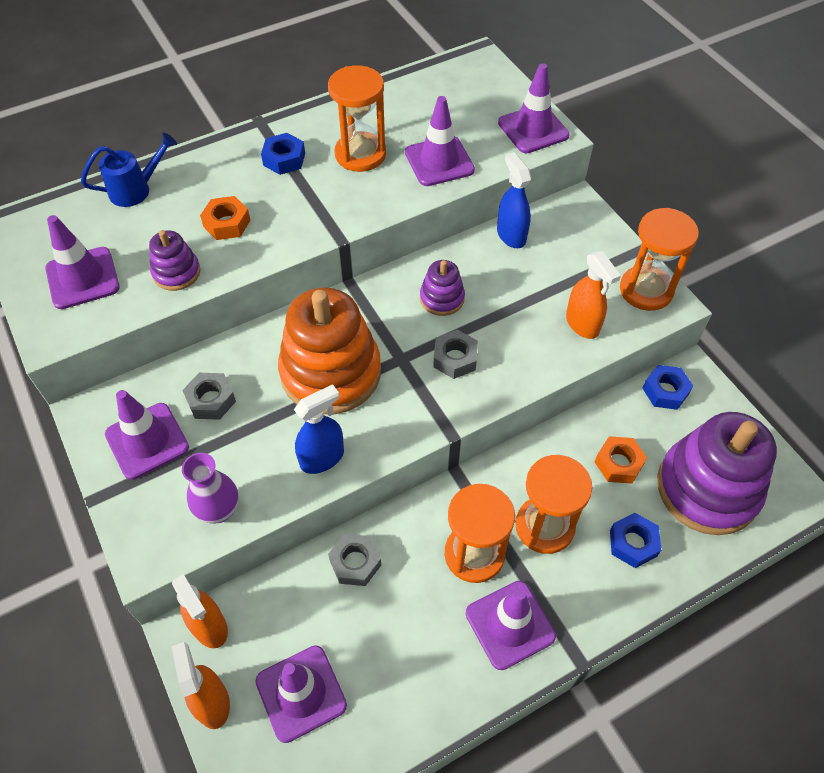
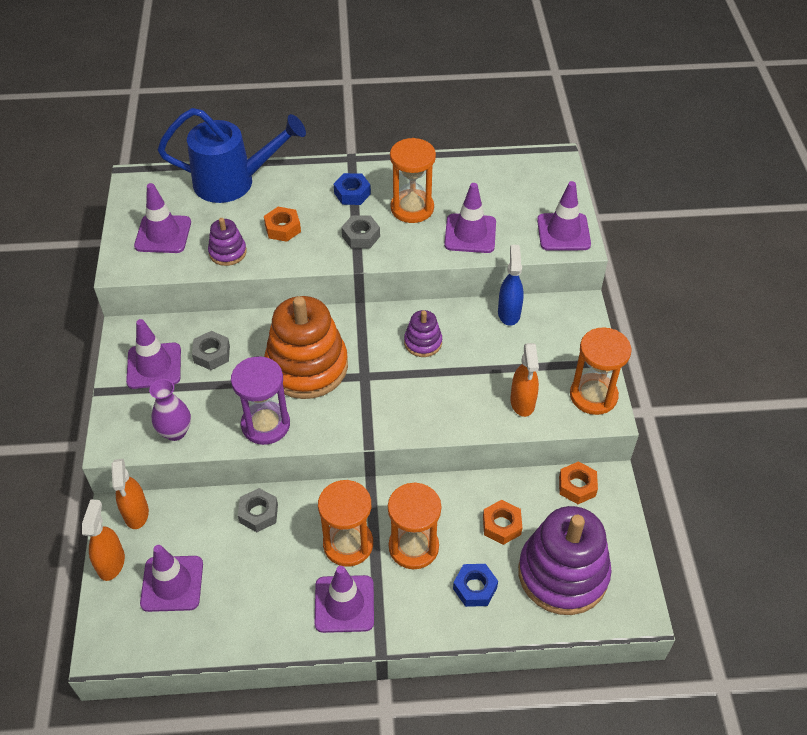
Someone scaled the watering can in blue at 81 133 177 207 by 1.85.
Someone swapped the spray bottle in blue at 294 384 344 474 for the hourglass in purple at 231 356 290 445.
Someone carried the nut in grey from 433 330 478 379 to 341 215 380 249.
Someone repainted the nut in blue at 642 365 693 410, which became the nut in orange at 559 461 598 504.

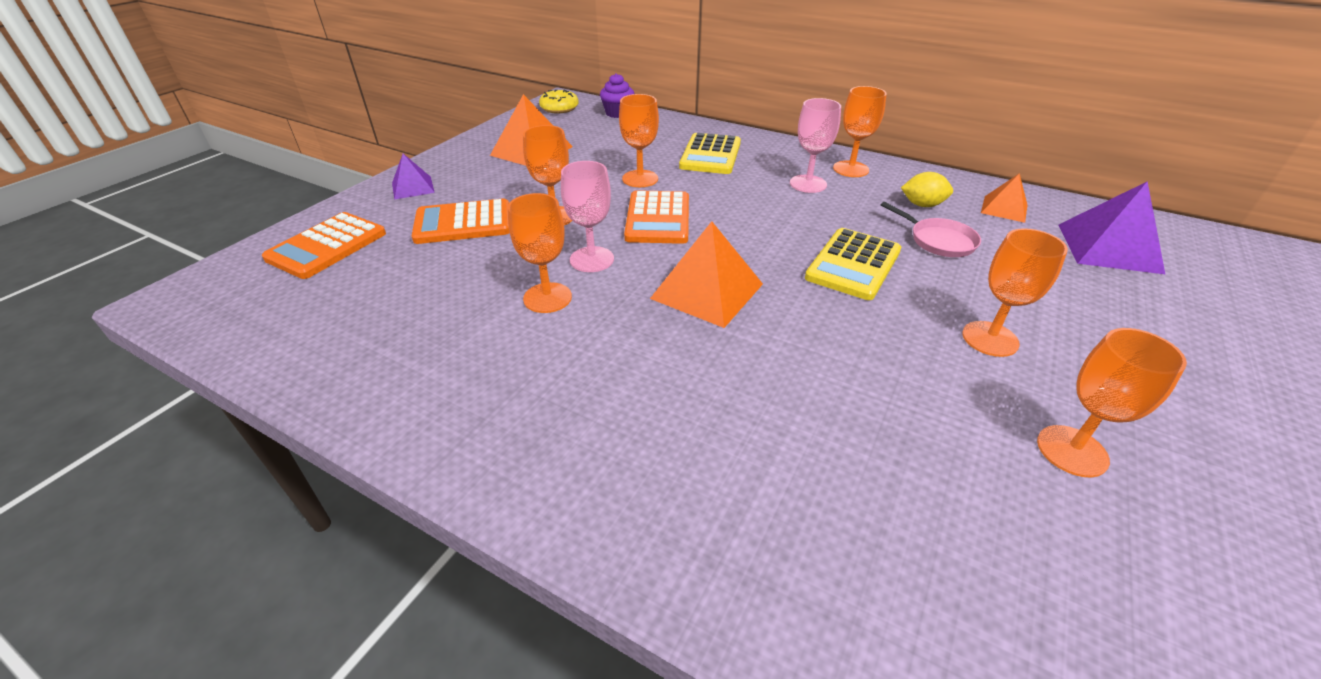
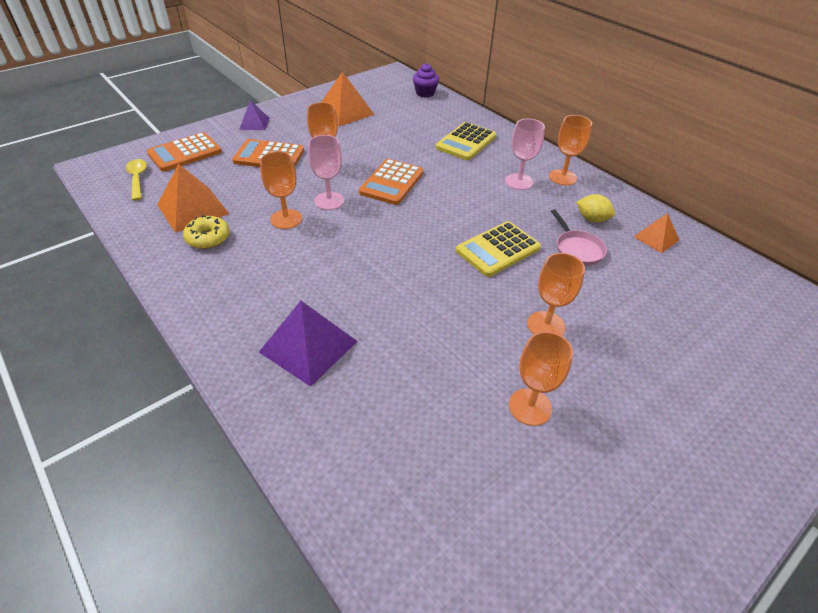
Someone put down the spoon in yellow at 126 159 147 201.
Someone carried the pyramid in orange from 650 221 763 328 to 157 164 229 233.
Someone carried the donut in yellow from 539 89 579 113 to 183 215 230 249.
Someone carried the pyramid in purple from 1058 181 1166 275 to 259 301 358 387.
Someone took away the goblet in orange at 619 94 659 187.

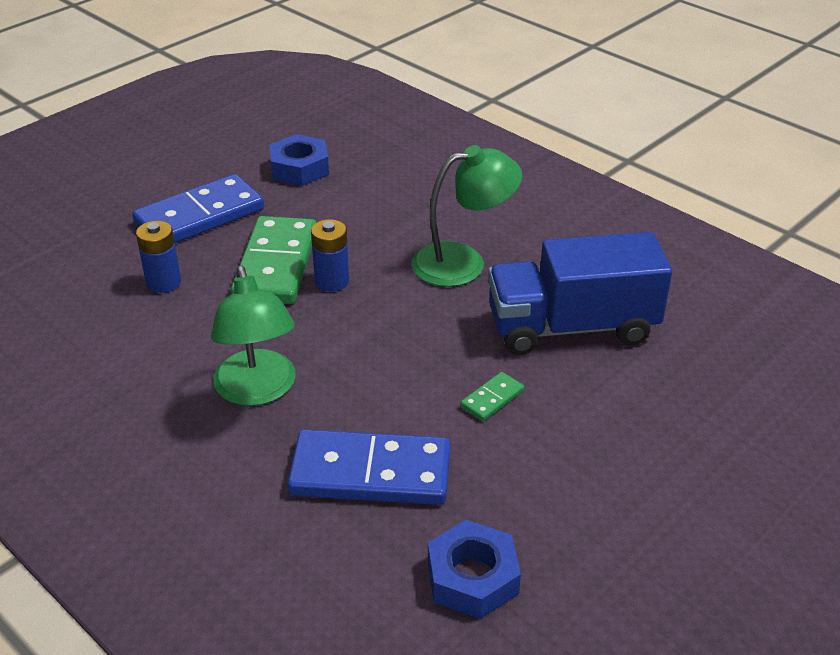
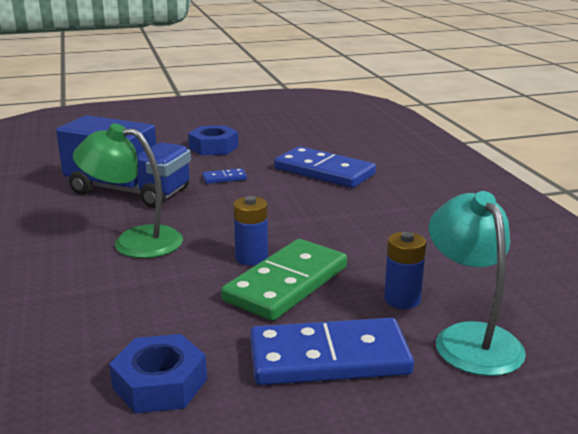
Someone carried the nut in blue from 428 520 521 619 to 188 125 239 155.
Someone repainted the domino in green at 460 372 524 421, which became the domino in blue at 202 168 247 184.
Someone put down the lamp in turquoise at 429 191 526 376.
Someone took away the lamp in green at 211 265 296 406.

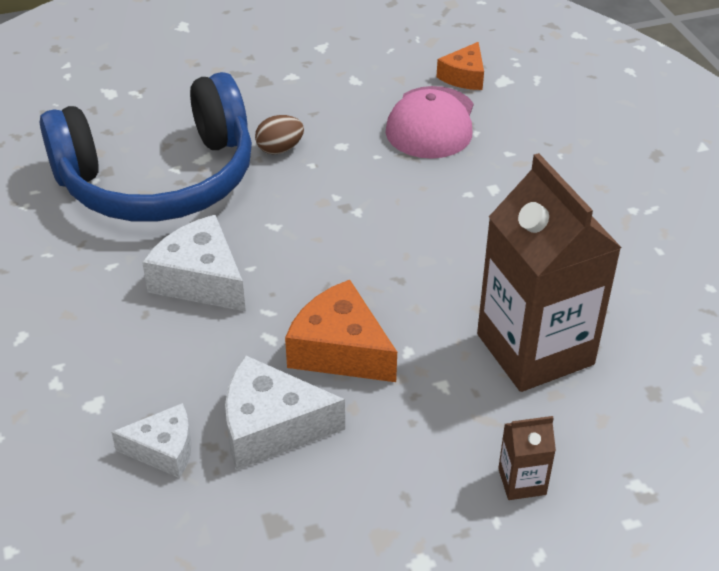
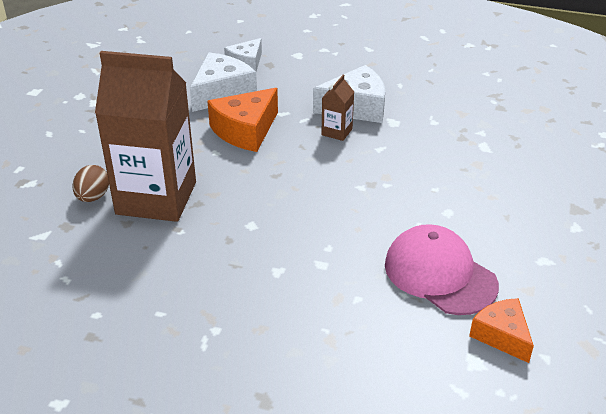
Someone carried the egg in brown from 255 115 304 155 to 72 165 109 202.
Someone rotated the cheese in orange at 285 280 397 382 by 150 degrees clockwise.
Someone carried the carton in brown from 498 416 556 500 to 321 75 354 141.
Someone took away the headphones in blue at 40 72 252 222.

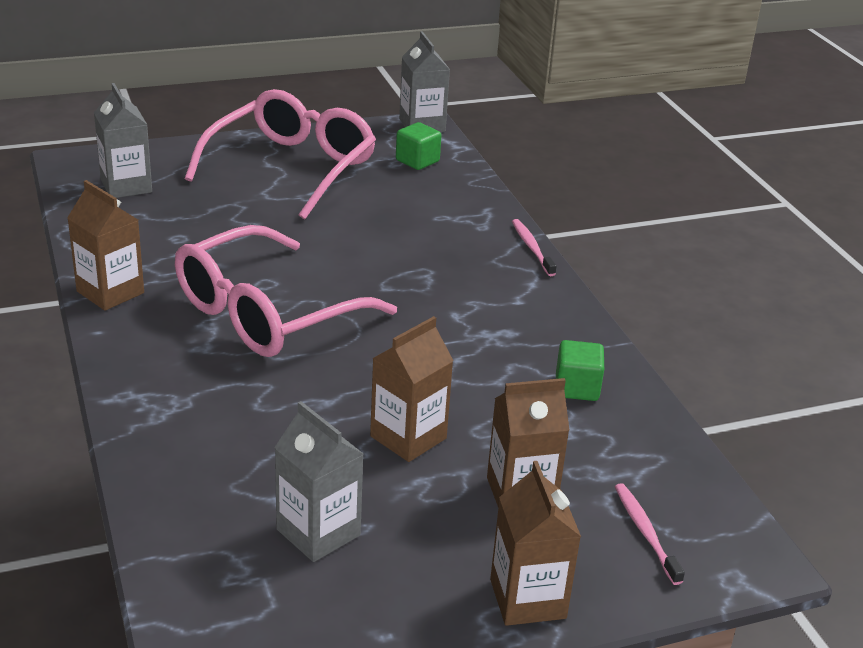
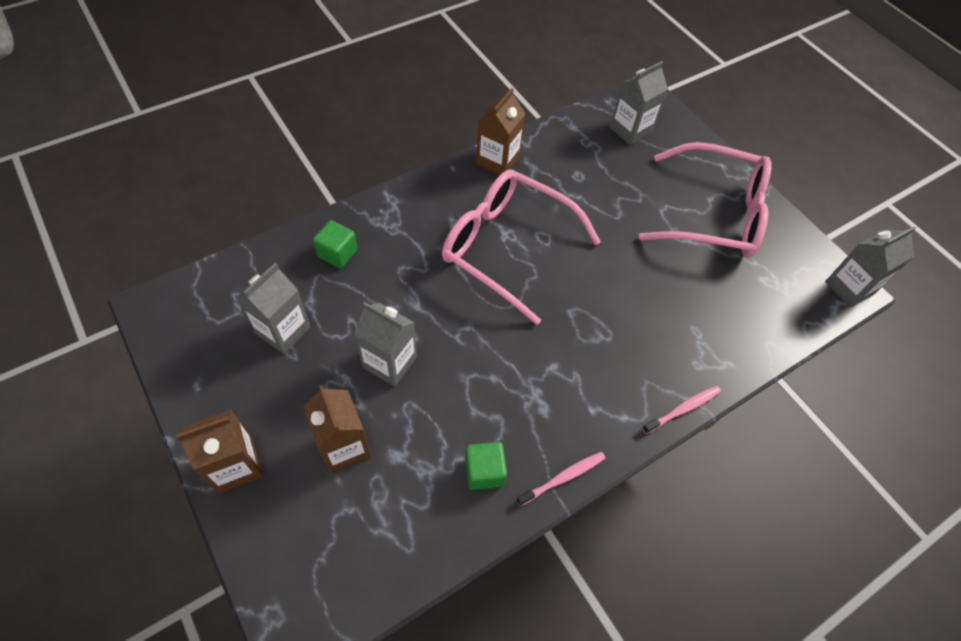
Someone carried the cube in green from 396 122 441 170 to 313 220 358 268.
Someone repainted the carton in brown at 370 316 454 462, which became the carton in grey at 354 302 417 387.
Someone carried the toothbrush in pink from 615 483 685 585 to 516 452 605 506.

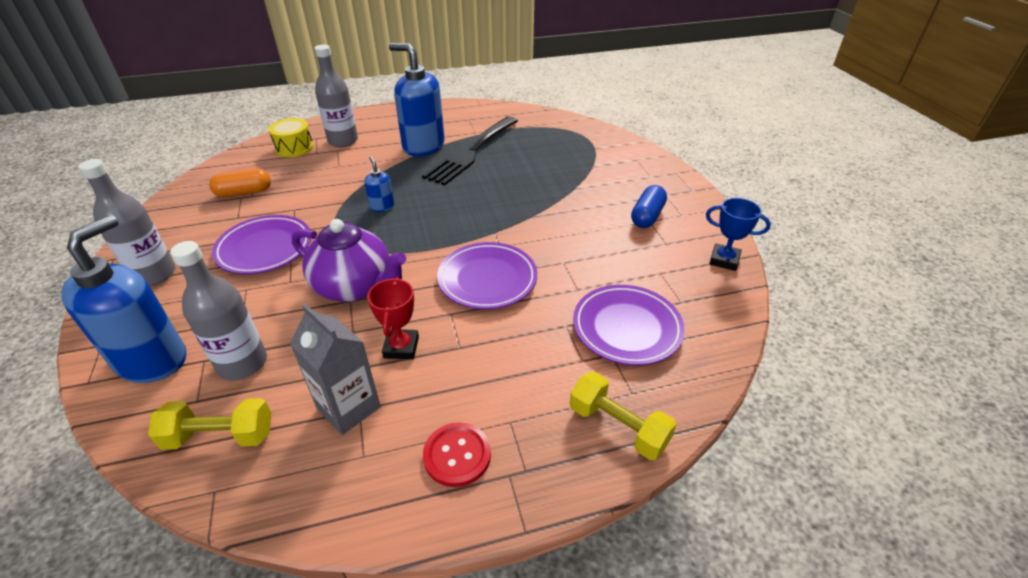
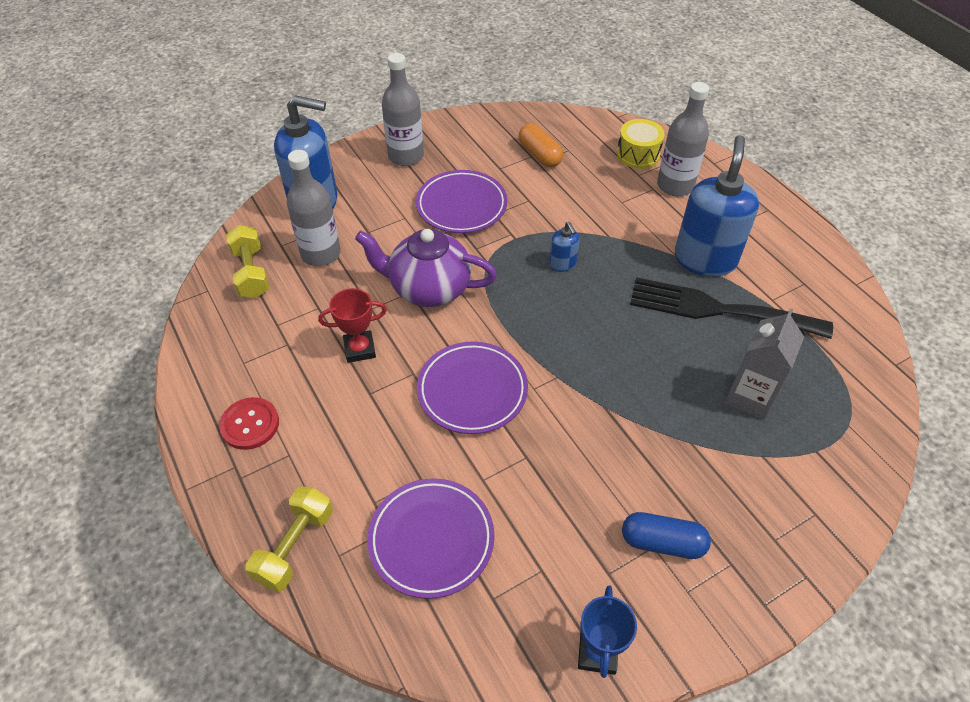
Someone rotated the teapot in purple at 292 219 406 302 by 90 degrees clockwise.
Someone rotated the soap dispenser in blue at 364 156 394 212 by 105 degrees clockwise.
Someone carried the carton in grey from 290 304 381 435 to 725 308 804 420.

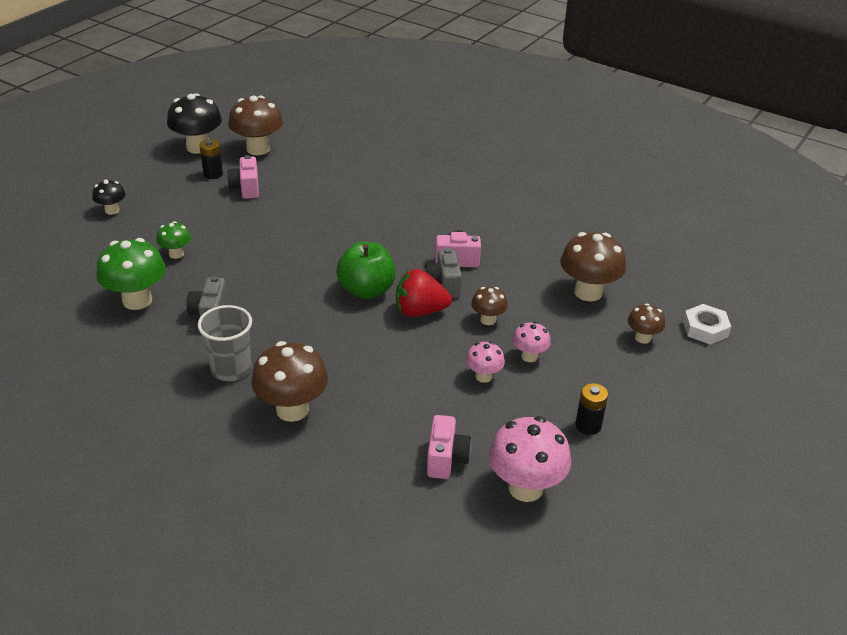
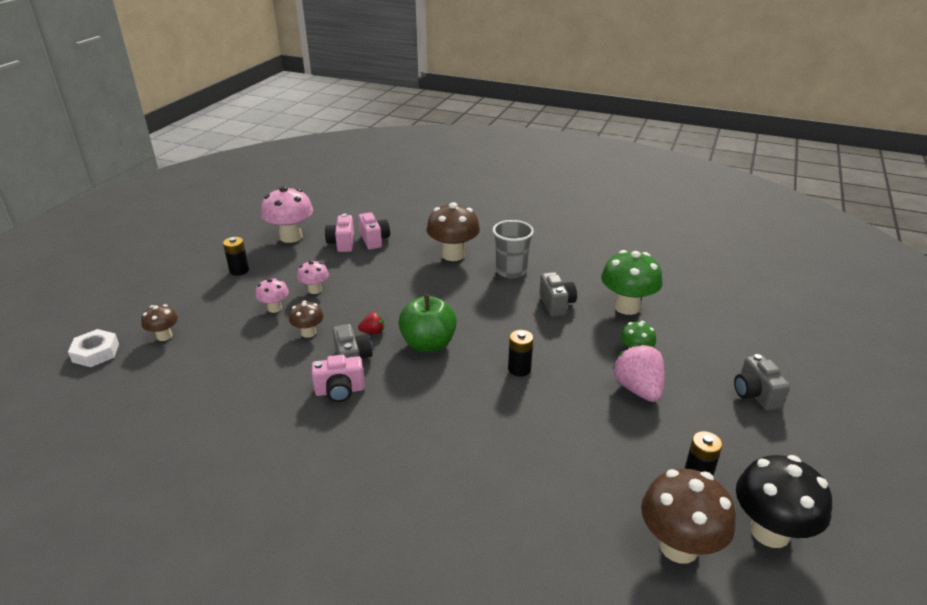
Someone carried the camera in pink from 227 155 259 199 to 358 212 390 250.
Someone scaled the strawberry in red at 396 269 452 317 by 0.50.
Someone put down the battery in black at 508 330 533 377.
Someone put down the strawberry in pink at 613 344 664 402.
Someone swapped the mushroom in black at 92 179 125 215 for the camera in grey at 734 354 790 410.
Someone took away the mushroom in brown at 561 232 626 301.

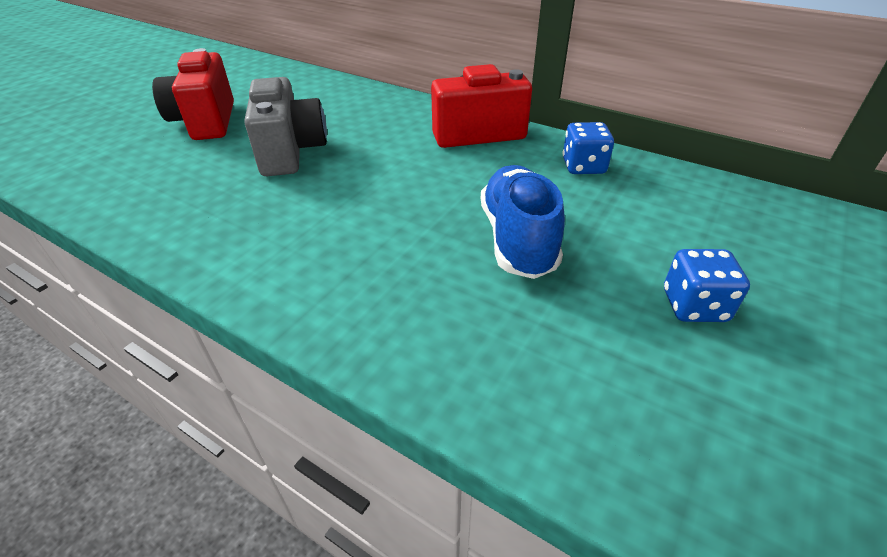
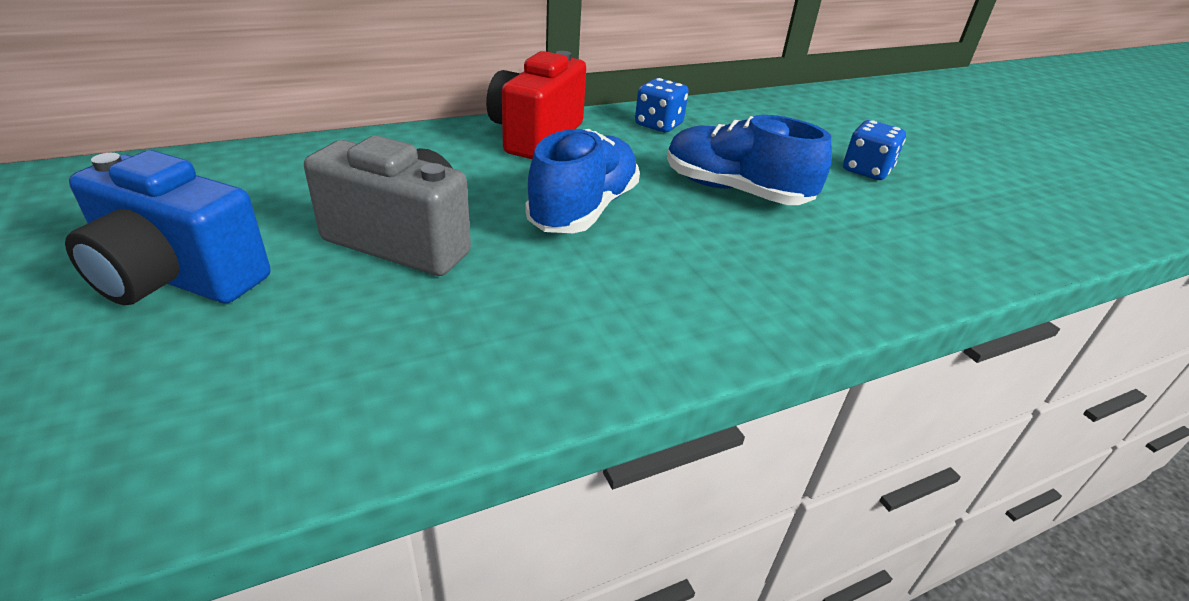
Someone repainted the camera in red at 152 48 234 140, which became the camera in blue at 65 150 270 305.
Someone put down the shoe in blue at 525 129 640 233.

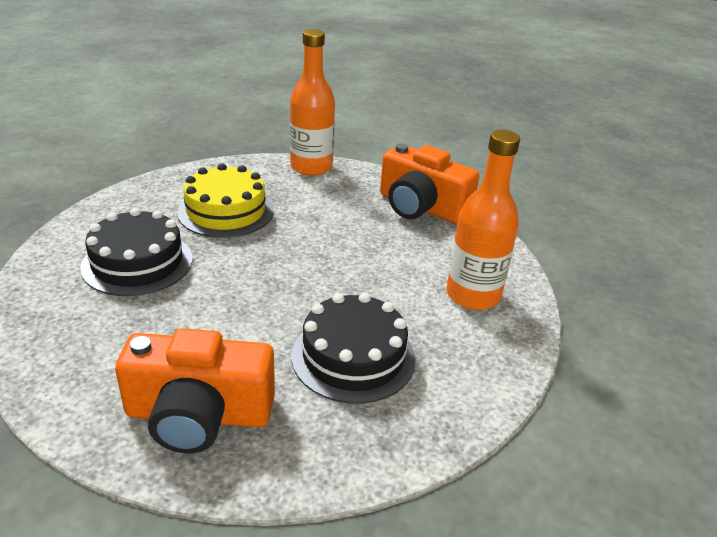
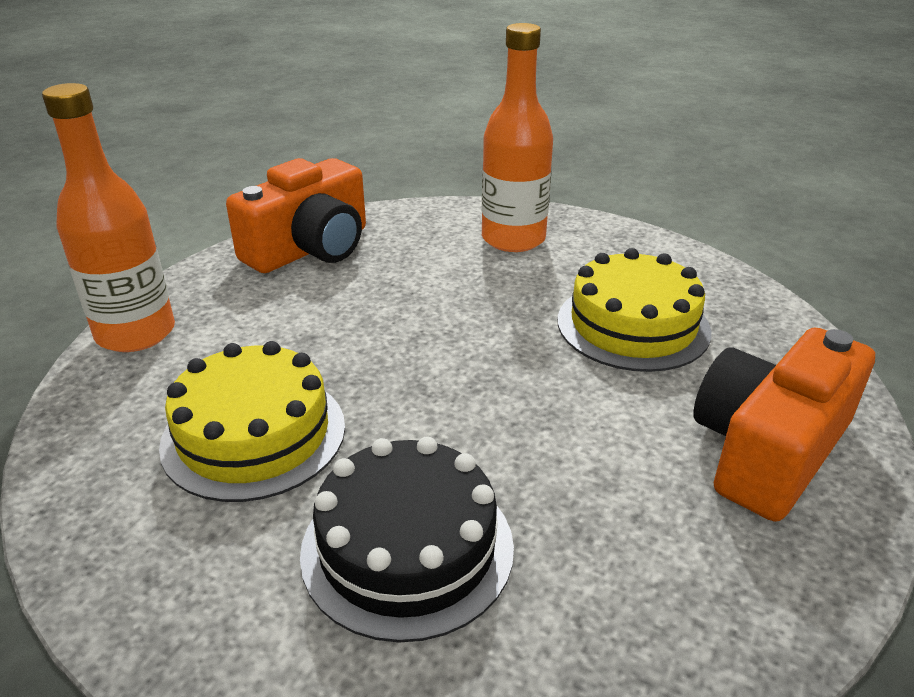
Someone repainted the cake in black at 291 293 416 404, which became the cake in yellow at 558 248 711 372.
Someone rotated the camera in orange at 115 328 275 454 by 150 degrees counterclockwise.

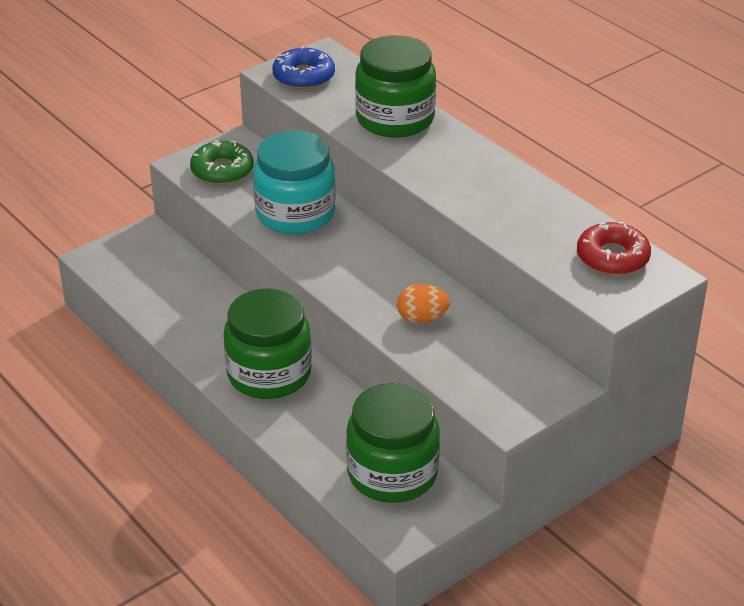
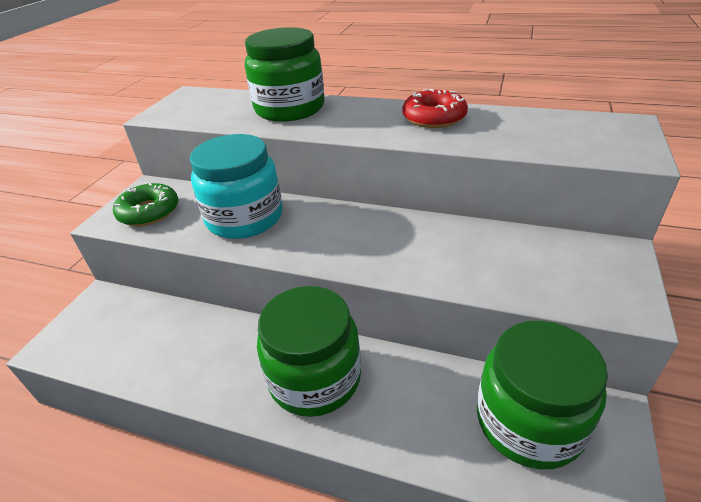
Someone carried the donut in red from 577 222 651 275 to 402 89 468 128.
Someone took away the donut in blue at 272 46 335 89.
Someone took away the egg in orange at 397 284 450 323.

